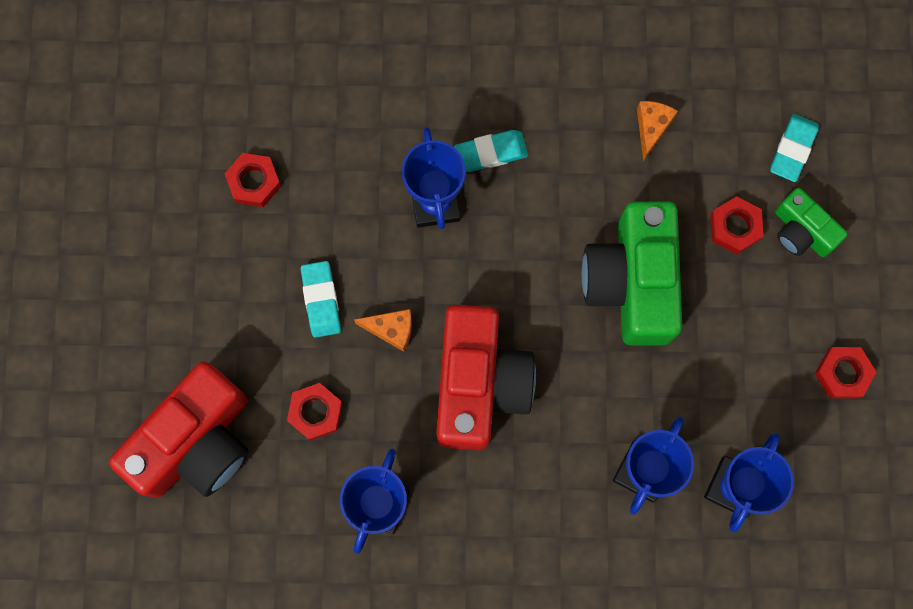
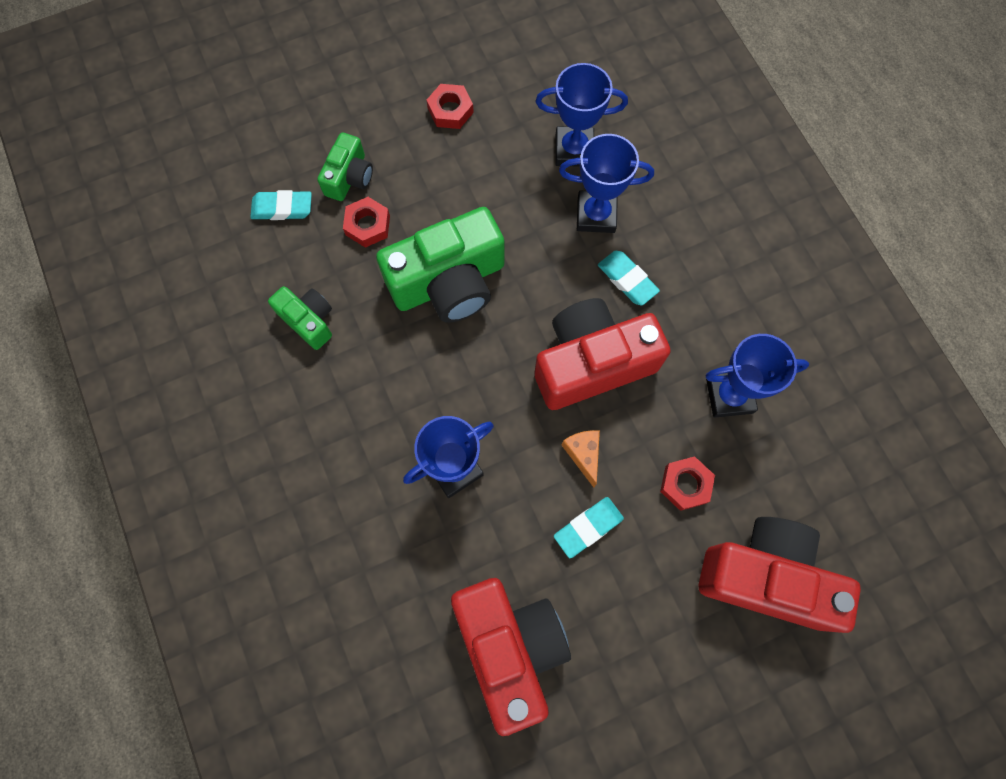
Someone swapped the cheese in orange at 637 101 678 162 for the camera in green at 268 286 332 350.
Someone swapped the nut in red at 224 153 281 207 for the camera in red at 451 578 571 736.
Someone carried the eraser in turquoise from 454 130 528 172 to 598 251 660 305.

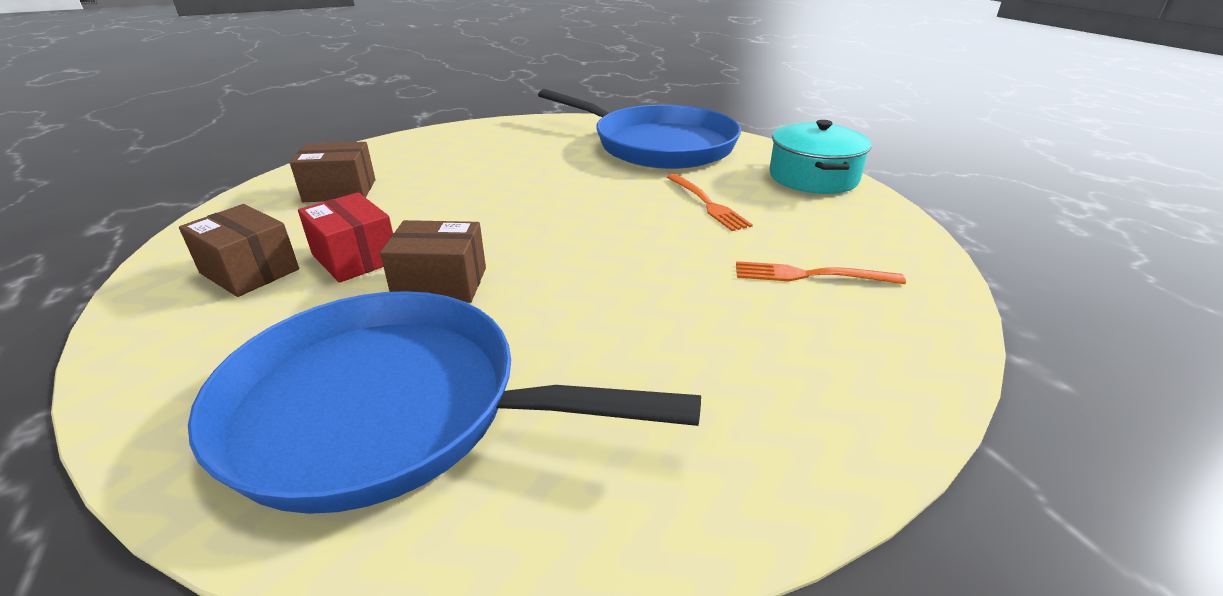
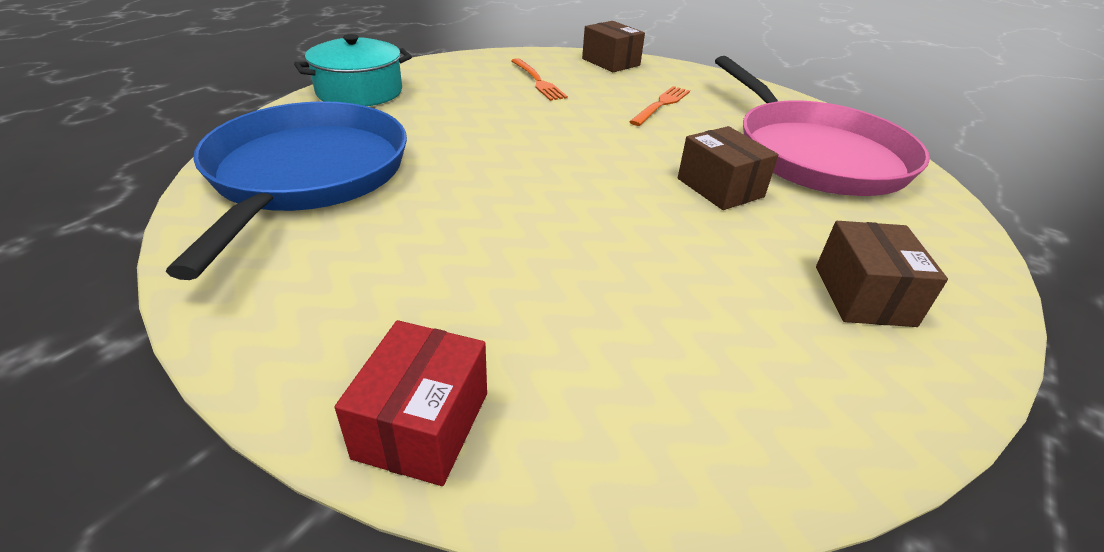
Someone carried the box in red from 298 192 393 283 to 335 320 487 486.
Someone carried the box in brown from 290 142 376 202 to 582 21 645 72.
Someone carried the fork in orange from 667 174 753 231 to 629 86 690 126.
Someone repainted the pan in blue at 188 291 701 514, which became the pan in pink at 715 56 930 196.

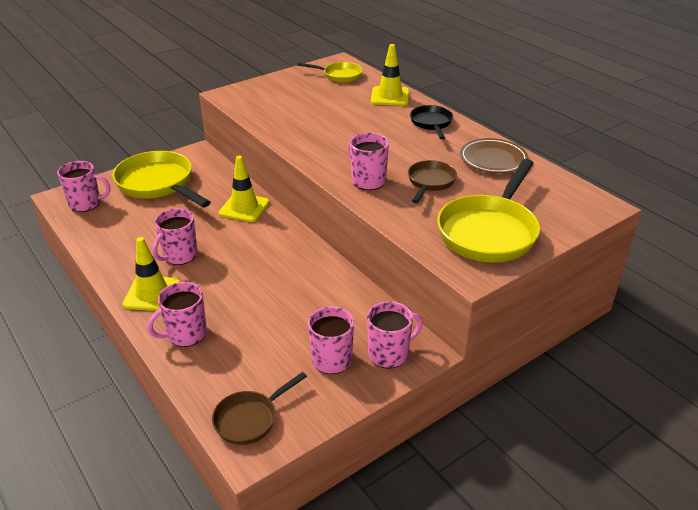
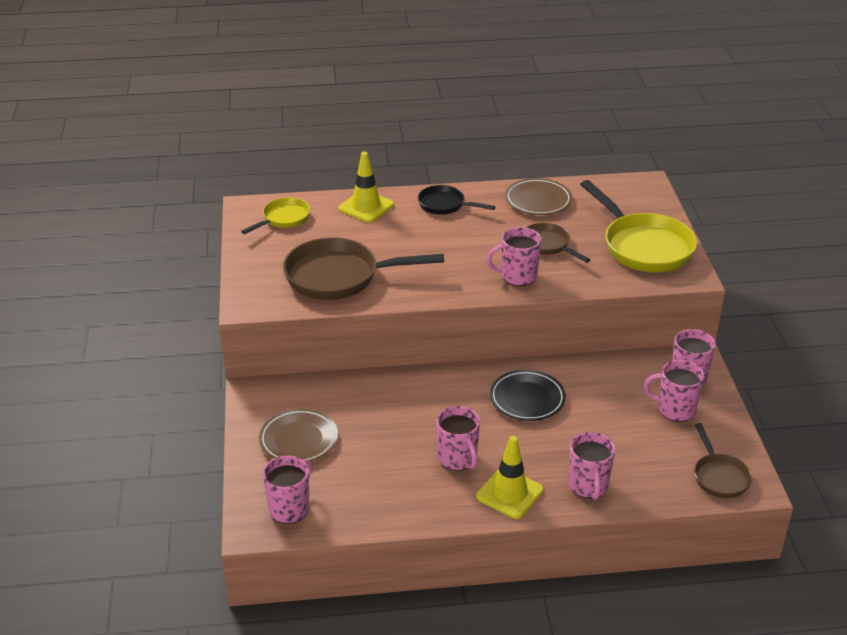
Someone swapped the pan in yellow at 112 151 211 207 for the plate in brown at 259 409 338 462.
Someone put down the pan in brown at 283 237 444 300.
Someone put down the plate in black at 490 370 566 421.
Someone took away the traffic cone in yellow at 219 156 270 222.

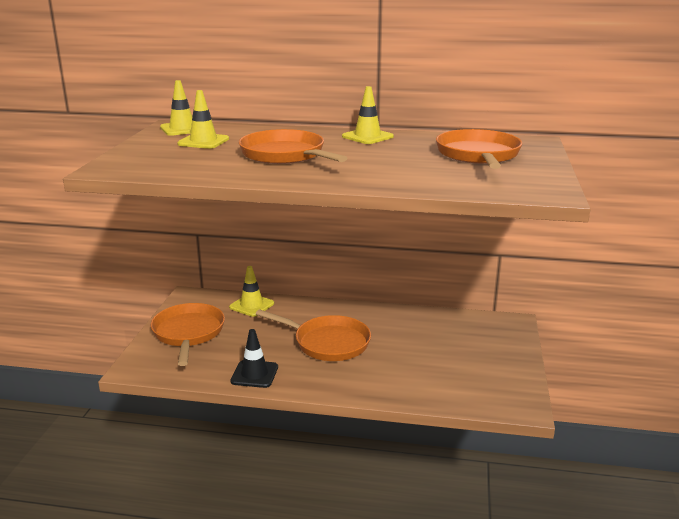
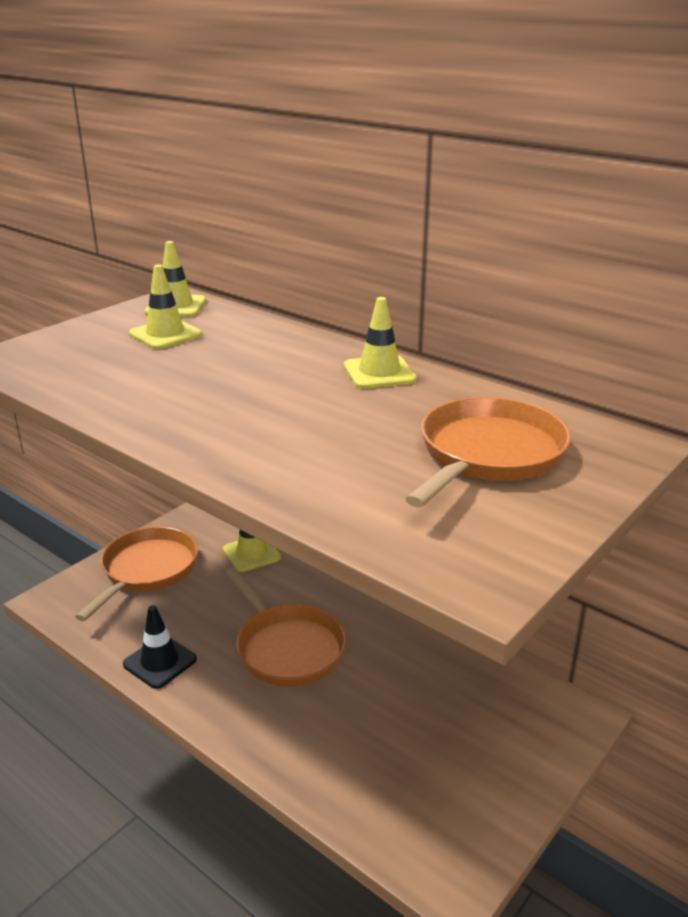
Someone took away the pan in orange at 238 129 347 164.

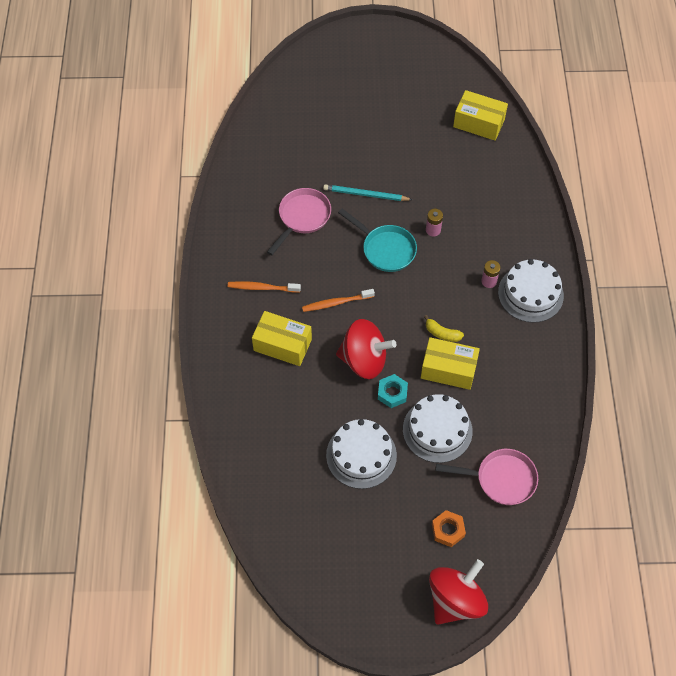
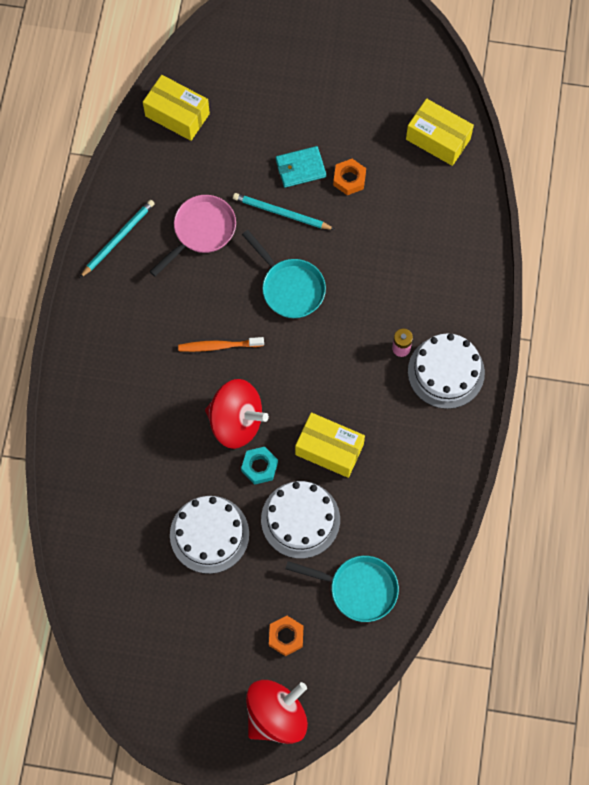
Someone put down the pencil in turquoise at 80 200 155 278.
Someone carried the box in yellow from 252 311 312 366 to 143 75 210 141.
Someone put down the wallet in turquoise at 276 146 326 188.
Someone repainted the pan in pink at 435 449 538 505, which became the pan in turquoise at 285 556 399 622.
Someone put down the nut in orange at 333 159 366 195.
Someone took away the toothbrush in orange at 228 281 301 292.
Someone took away the banana in yellow at 424 315 464 342.
Someone took away the battery in pink at 426 209 443 237.

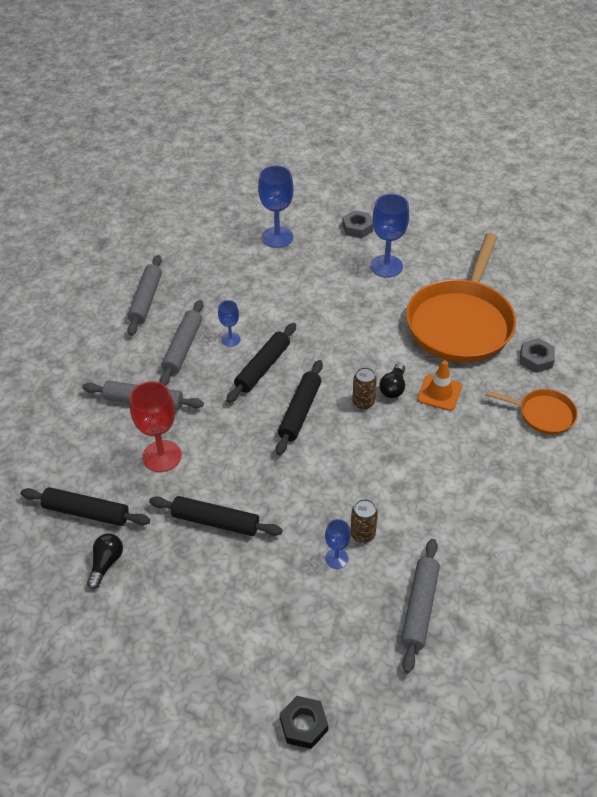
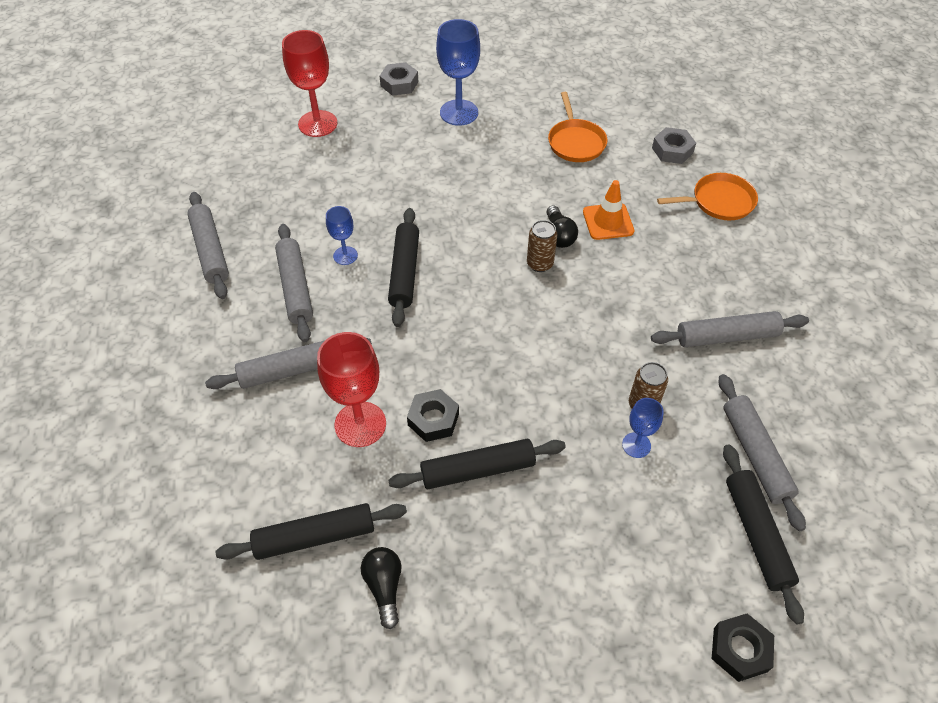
Someone repainted the goblet in blue at 258 166 294 248, which became the goblet in red at 282 30 337 137.
Someone put down the nut in black at 407 389 459 442.
Someone scaled the pan in orange at 406 233 516 363 by 0.47.
Someone put down the rolling pin in grey at 651 311 809 347.
Someone carried the rolling pin in black from 276 360 323 455 to 723 444 804 624.

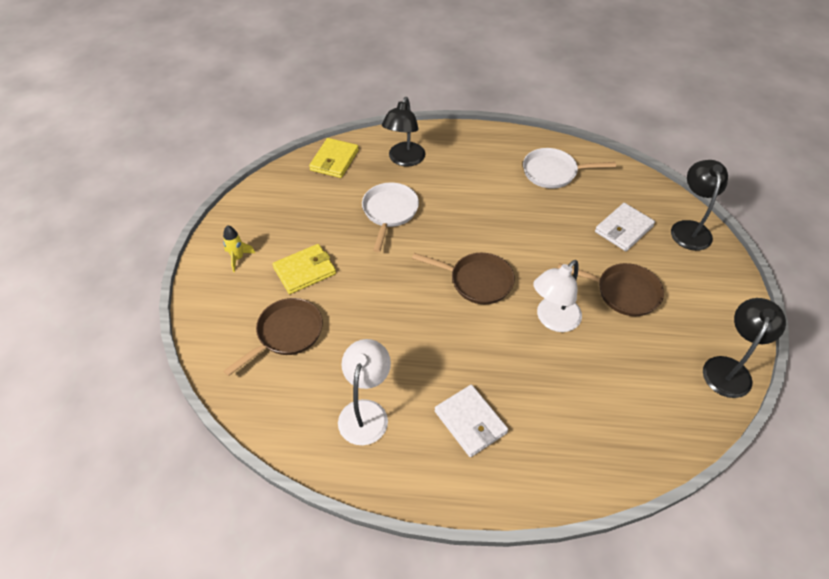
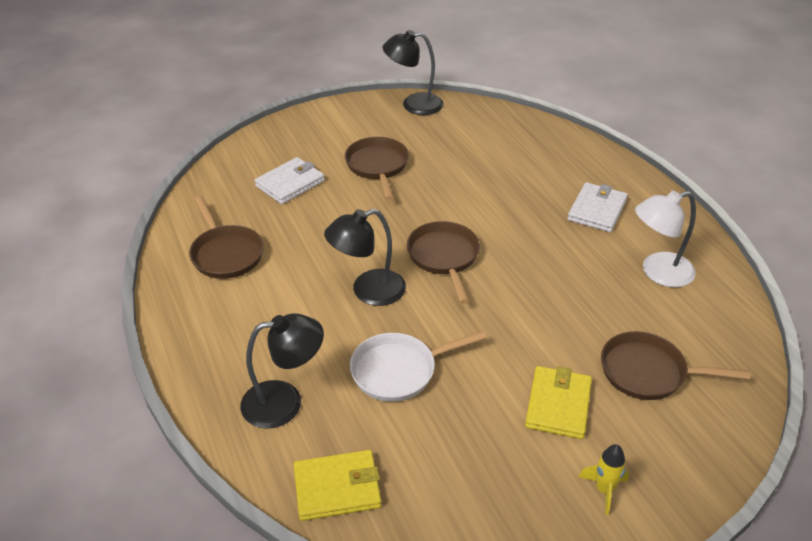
Someone repainted the pan in white at 523 148 616 189, which became the pan in brown at 189 196 264 279.
Someone rotated the wallet in white at 595 203 655 251 by 60 degrees counterclockwise.
Someone carried the lamp in black from 671 160 728 251 to 324 209 406 306.
Someone rotated the wallet in yellow at 273 244 336 294 by 75 degrees clockwise.
Someone took away the lamp in white at 533 260 582 332.

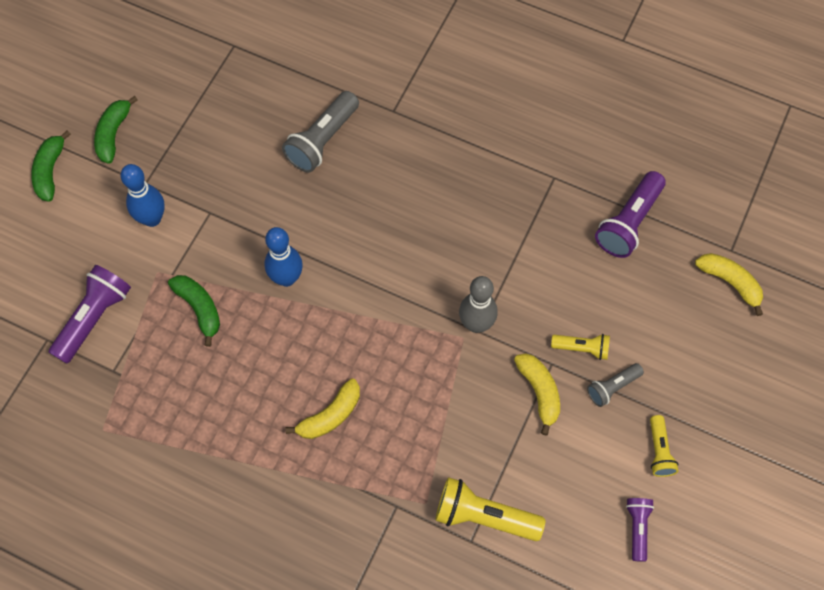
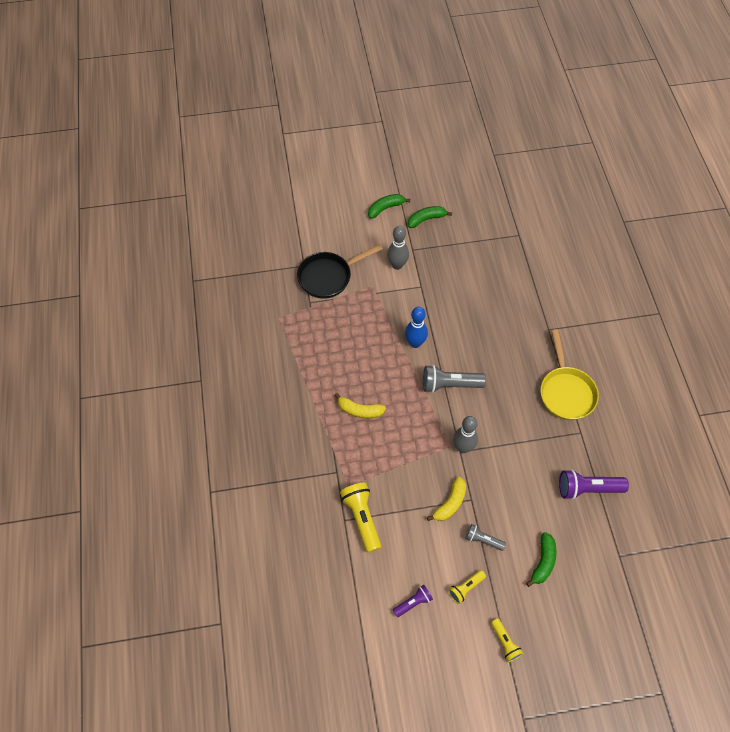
Someone swapped the flashlight in purple at 49 265 131 364 for the pan in black at 297 244 383 299.
Someone repainted the bowling pin in blue at 121 164 165 227, which became the bowling pin in grey at 387 226 409 270.
Someone carried the flashlight in grey from 282 91 359 173 to 423 365 486 393.
Someone carried the flashlight in yellow from 551 334 610 360 to 491 619 523 662.
Someone carried the banana in green from 168 275 220 347 to 526 532 556 587.
Someone put down the pan in yellow at 540 329 599 420.
Someone took away the banana in yellow at 695 253 763 316.

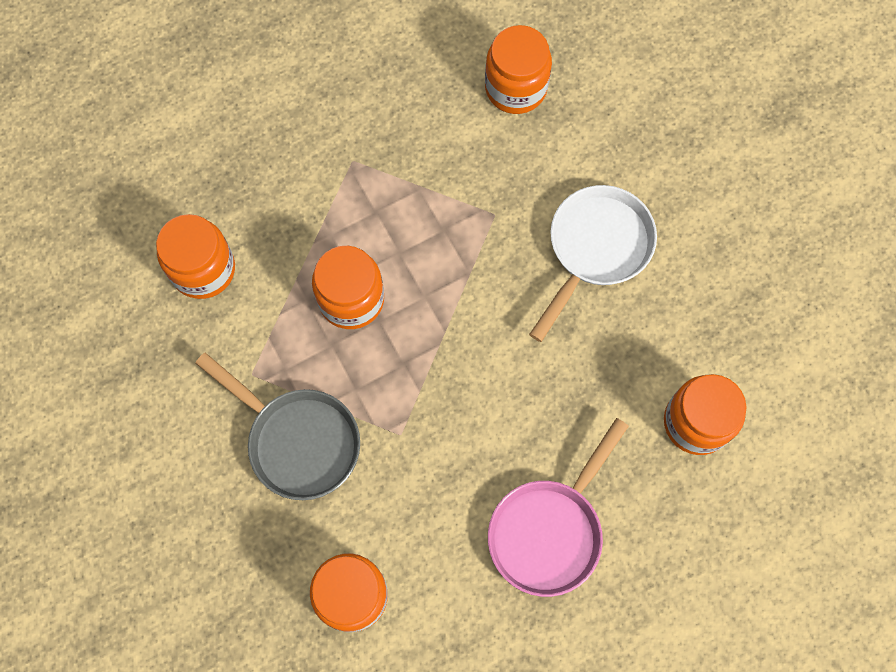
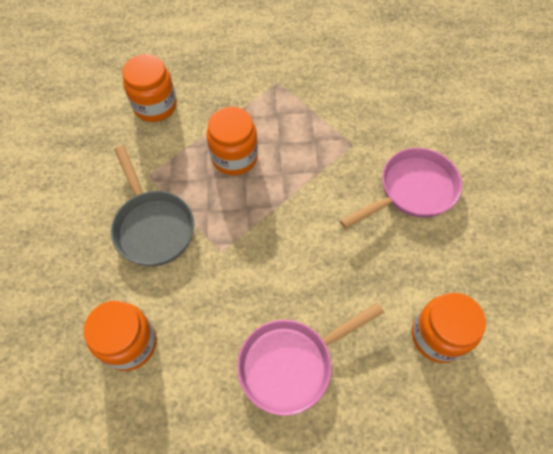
Someone repainted the pan in white at 529 185 657 342, which became the pan in pink at 340 148 462 229.
Someone took away the jar in orange at 485 25 552 114.

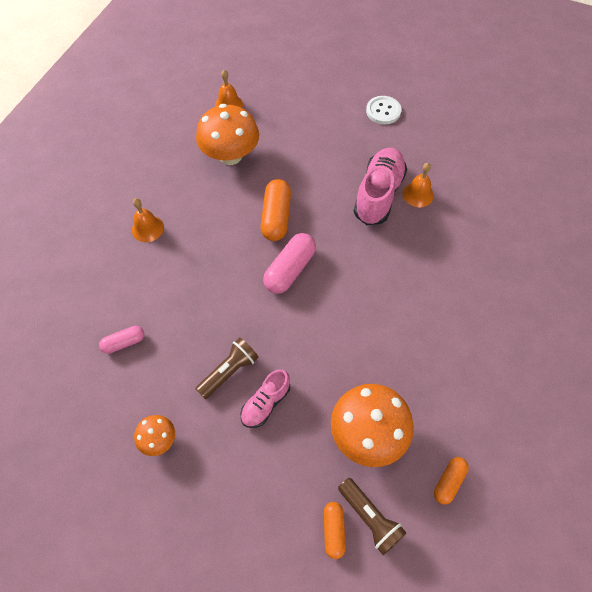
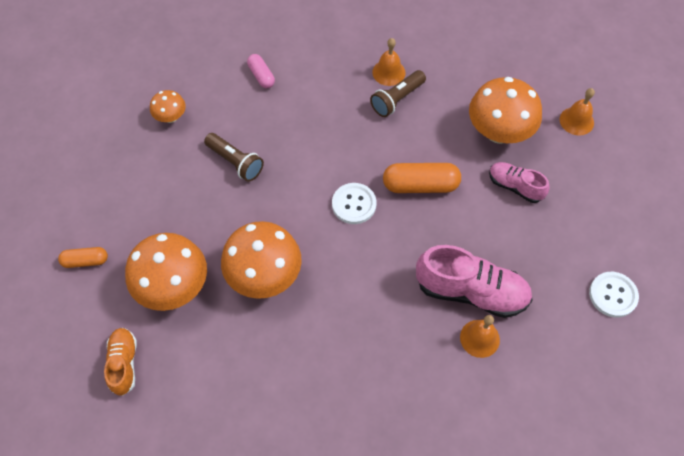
Someone swapped the capsule in orange at 434 457 469 505 for the shoe in orange at 104 328 137 396.
Someone put down the mushroom in orange at 221 221 302 299.
Someone swapped the capsule in pink at 263 233 316 294 for the button in white at 332 183 376 224.
Someone carried the flashlight in brown from 338 478 406 555 to 370 70 426 117.
Someone carried the shoe in pink from 241 369 290 428 to 489 162 550 203.

